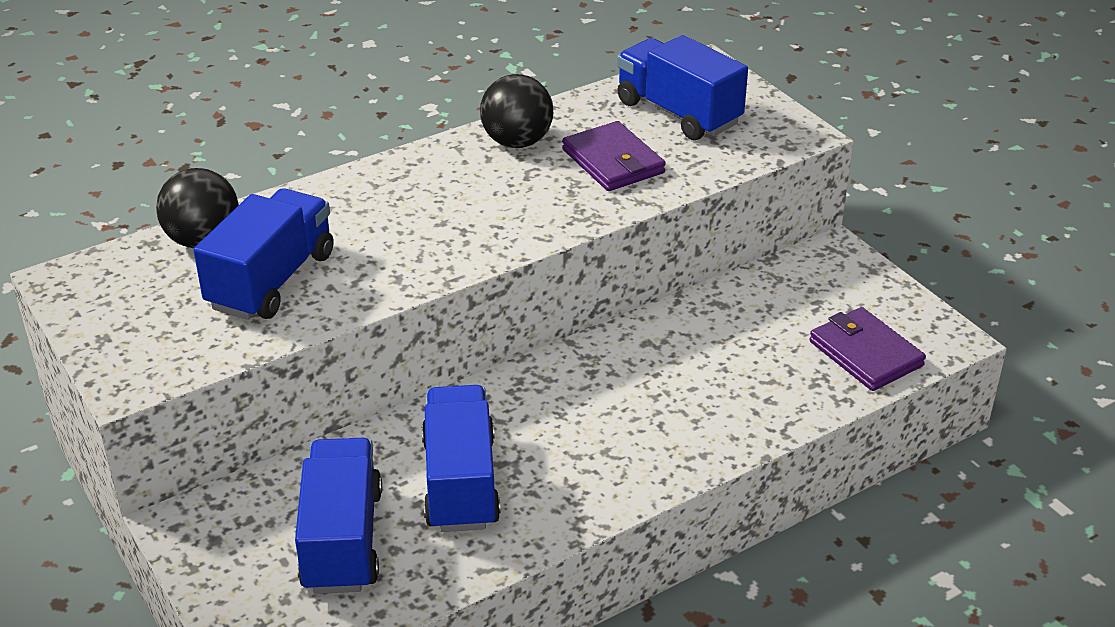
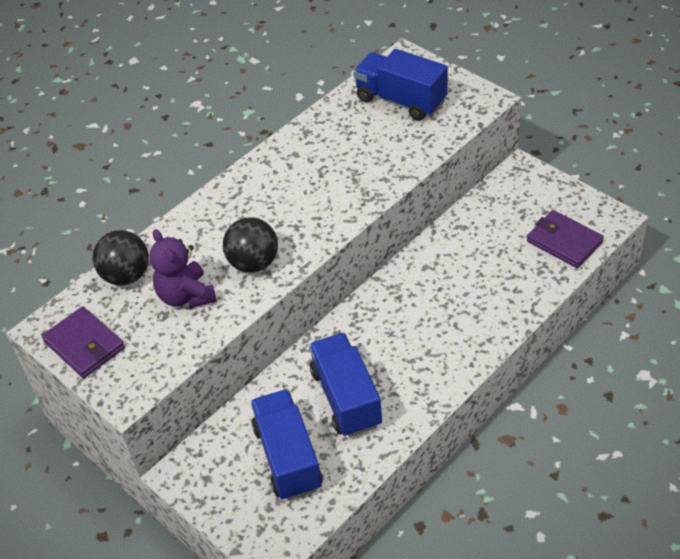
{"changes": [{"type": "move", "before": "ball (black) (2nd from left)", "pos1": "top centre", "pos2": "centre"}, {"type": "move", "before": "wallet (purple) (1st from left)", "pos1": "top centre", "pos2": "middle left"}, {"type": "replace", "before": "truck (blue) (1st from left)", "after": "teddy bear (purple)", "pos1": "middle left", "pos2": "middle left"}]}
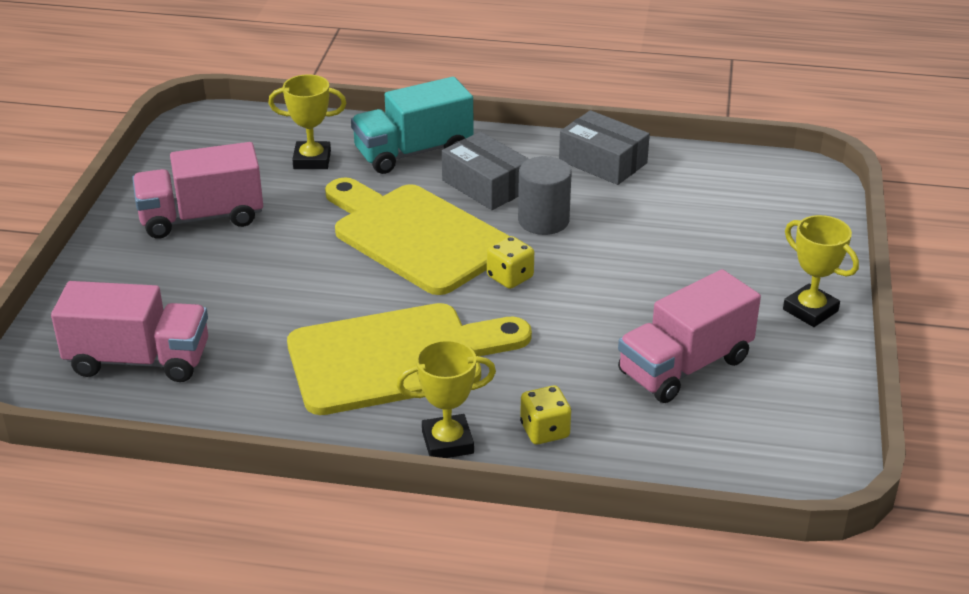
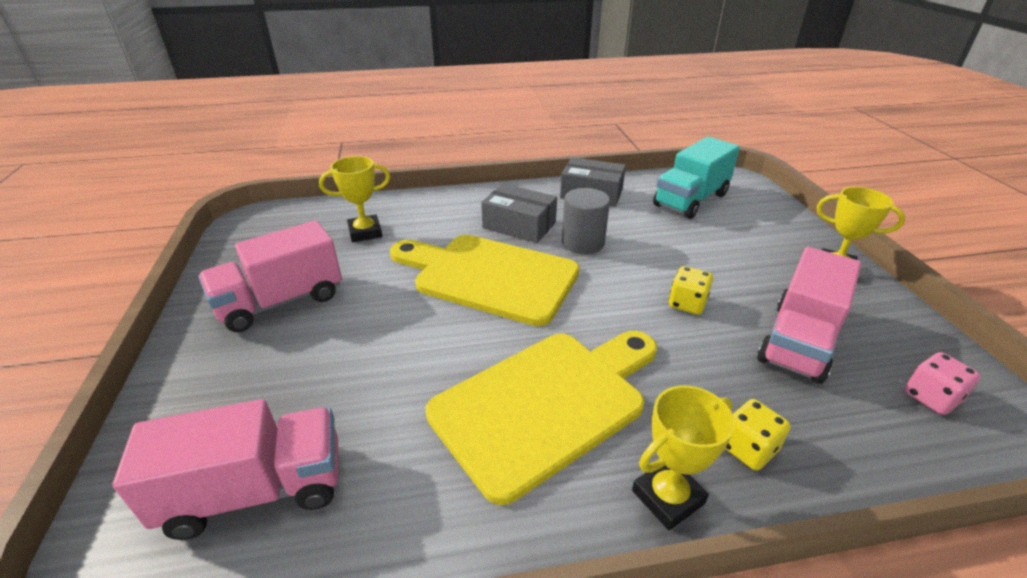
{"changes": [{"type": "move", "before": "truck (turquoise)", "pos1": "top centre", "pos2": "top right"}, {"type": "move", "before": "dice (yellow) (1st from left)", "pos1": "centre", "pos2": "middle right"}, {"type": "insert", "after": "dice (pink)", "pos2": "middle right"}]}
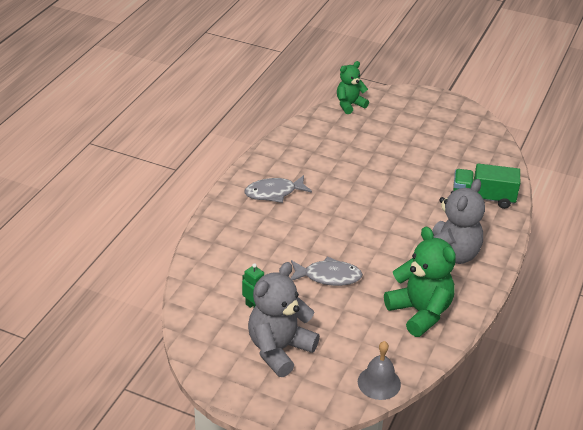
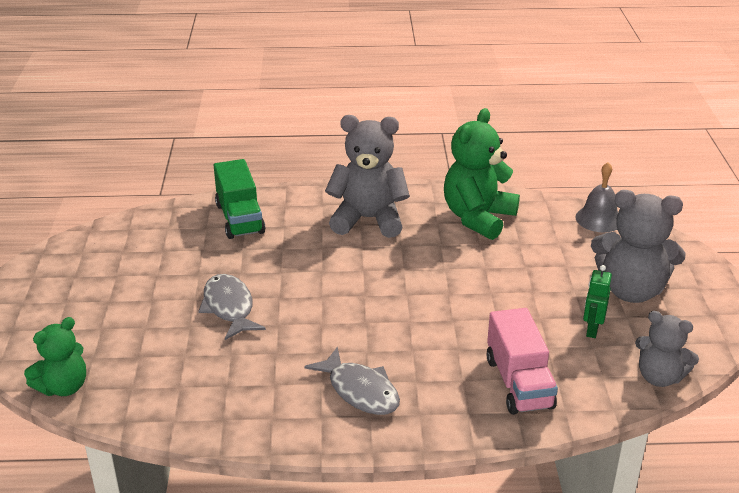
{"changes": [{"type": "rotate", "before": "teddy bear (green) (1st from left)", "pos1": "top centre", "pos2": "bottom left", "turn": -75}, {"type": "move", "before": "fish (grey) (2nd from left in the first image)", "after": "fish (grey) (1st from left)", "pos1": "centre", "pos2": "middle left"}, {"type": "insert", "after": "truck (pink)", "pos2": "bottom right"}, {"type": "insert", "after": "teddy bear (grey) (3rd from left)", "pos2": "bottom right"}]}
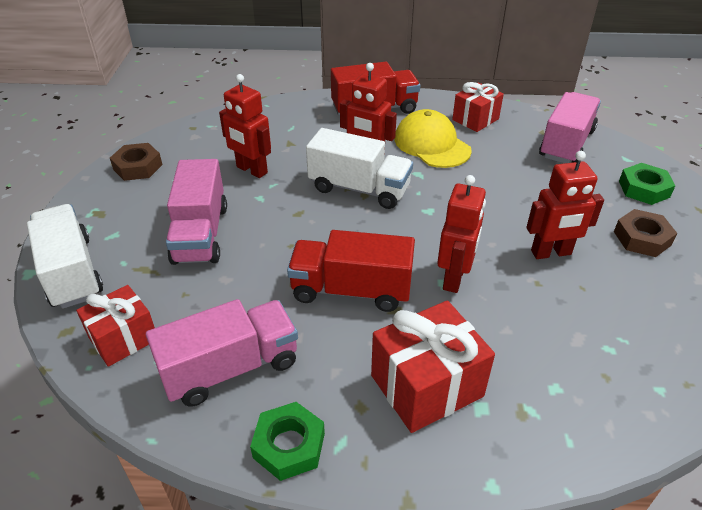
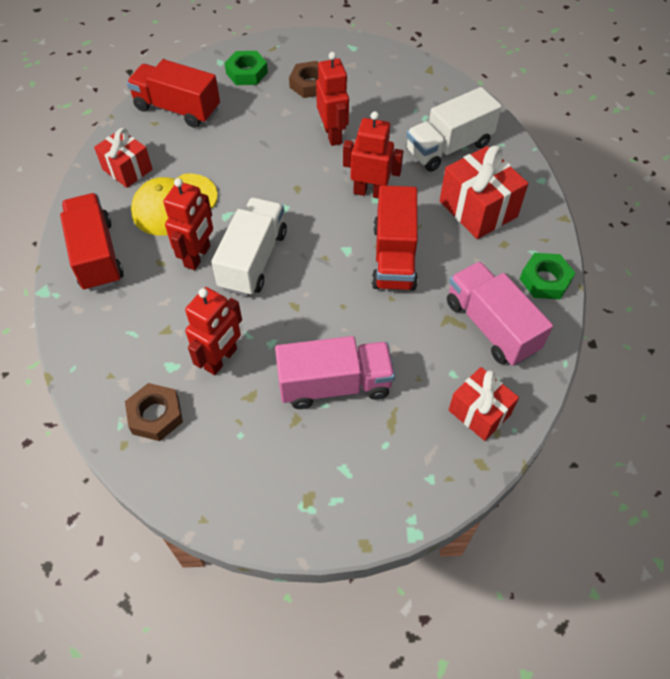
{"changes": [{"type": "recolor", "before": "truck (pink) (3rd from left)", "after": "truck (red) (2nd from left)", "pos1": "top right", "pos2": "top left"}, {"type": "move", "before": "nut (brown) (1st from left)", "pos1": "top left", "pos2": "middle left"}, {"type": "move", "before": "truck (white) (1st from left in the first image)", "after": "truck (white) (2nd from left)", "pos1": "middle left", "pos2": "top right"}]}
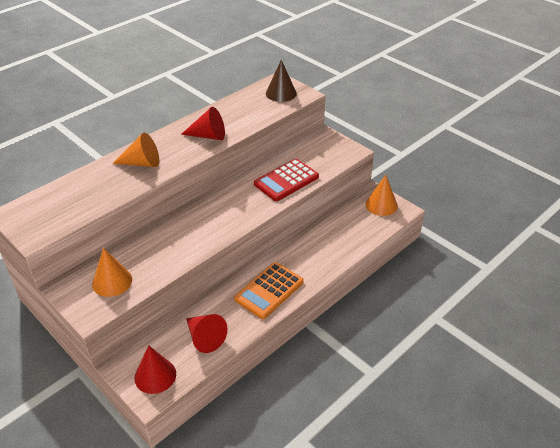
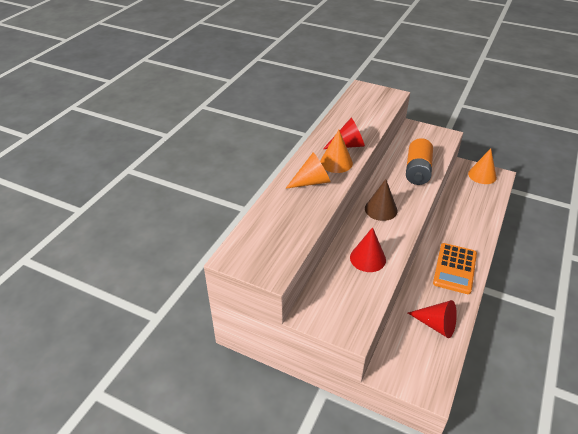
{"changes": [{"type": "move", "before": "cone (brown)", "pos1": "top centre", "pos2": "centre"}, {"type": "replace", "before": "calculator (red)", "after": "battery (orange)", "pos1": "centre", "pos2": "middle right"}, {"type": "move", "before": "cone (orange) (1st from left in the first image)", "after": "cone (orange) (2nd from left)", "pos1": "middle left", "pos2": "centre"}, {"type": "move", "before": "cone (red) (1st from left in the first image)", "after": "cone (red) (2nd from left)", "pos1": "bottom left", "pos2": "centre"}]}
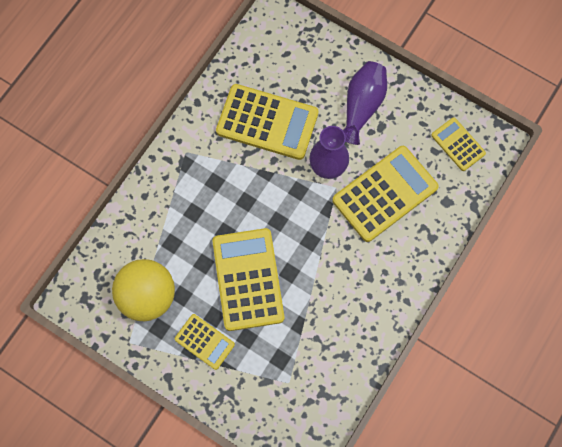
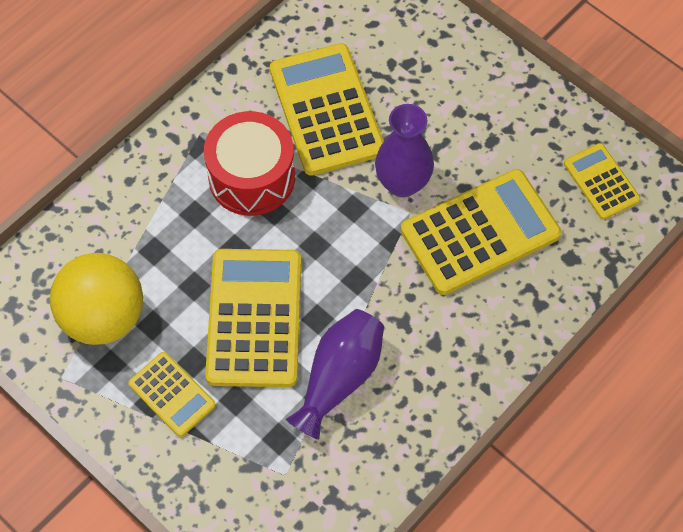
{"changes": [{"type": "move", "before": "vase (purple) (2nd from left in the first image)", "after": "vase (purple) (1st from left)", "pos1": "top centre", "pos2": "bottom centre"}, {"type": "rotate", "before": "calculator (yellow) (3rd from left)", "pos1": "top centre", "pos2": "top centre", "turn": -135}, {"type": "insert", "after": "drum (red)", "pos2": "top centre"}]}
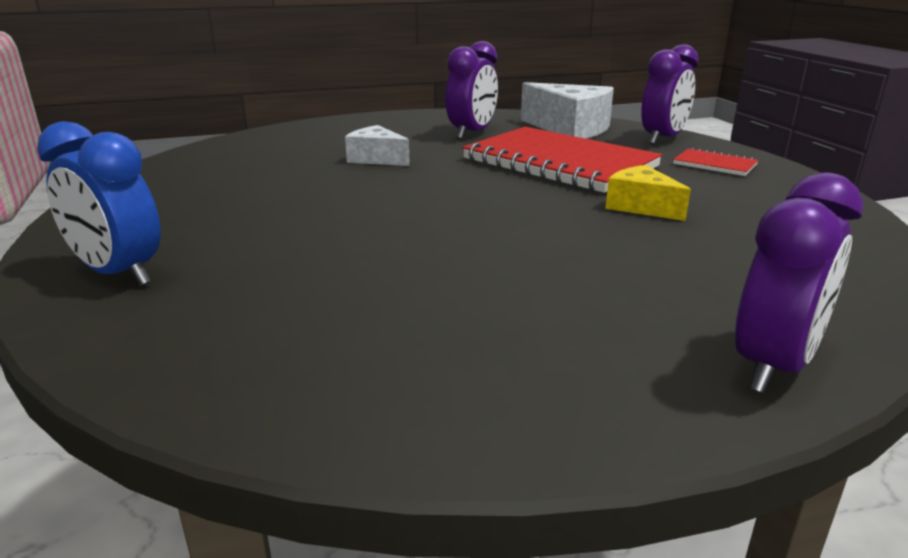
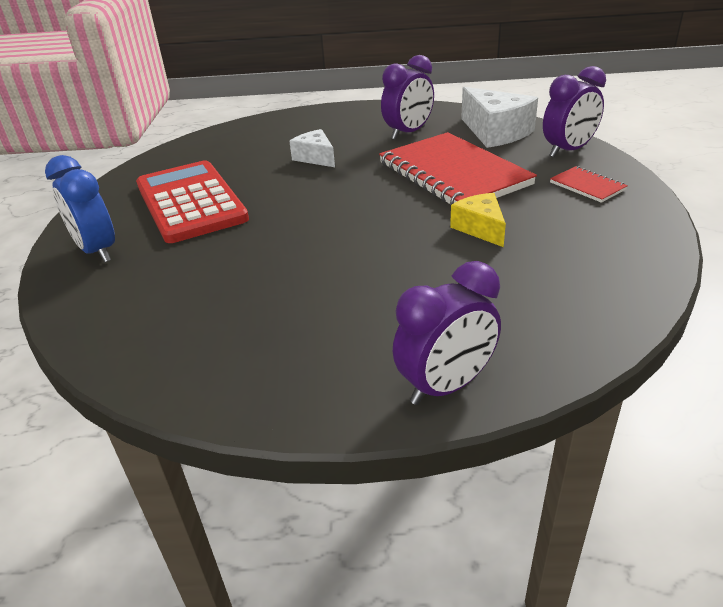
{"changes": [{"type": "insert", "after": "calculator (red)", "pos2": "top left"}]}
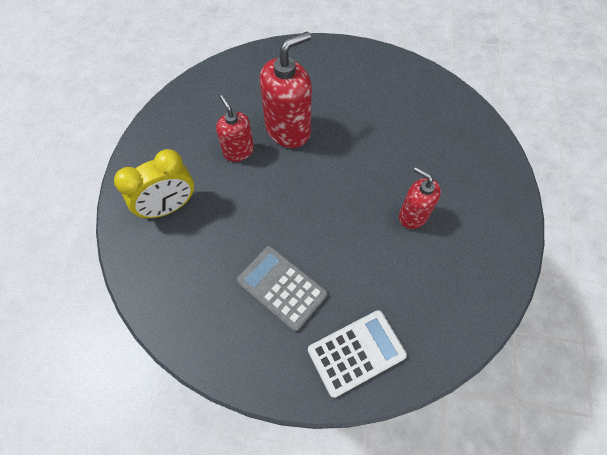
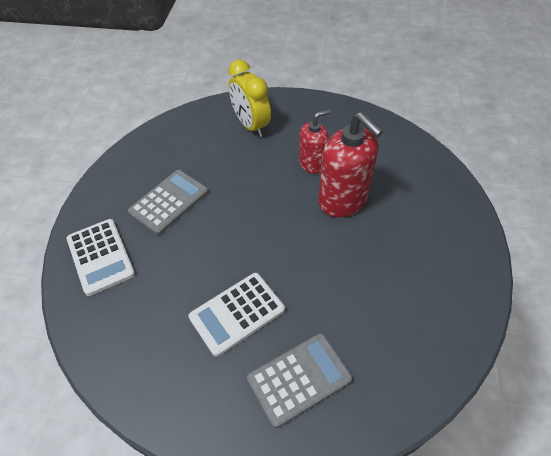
{"changes": [{"type": "replace", "before": "soap dispenser (red) (3rd from left)", "after": "calculator (white) (2nd from left)", "pos1": "middle right", "pos2": "bottom centre"}, {"type": "insert", "after": "calculator (grey) (2nd from left)", "pos2": "bottom centre"}]}
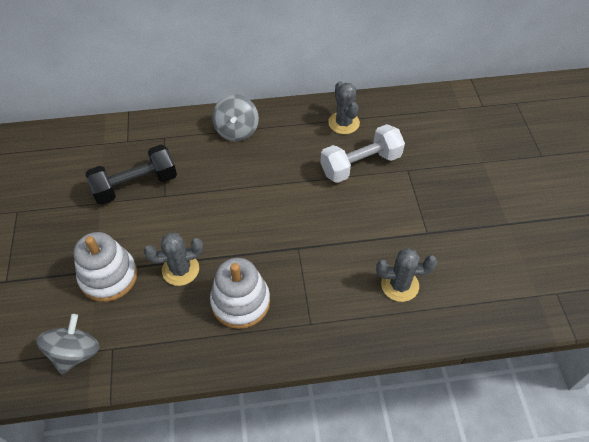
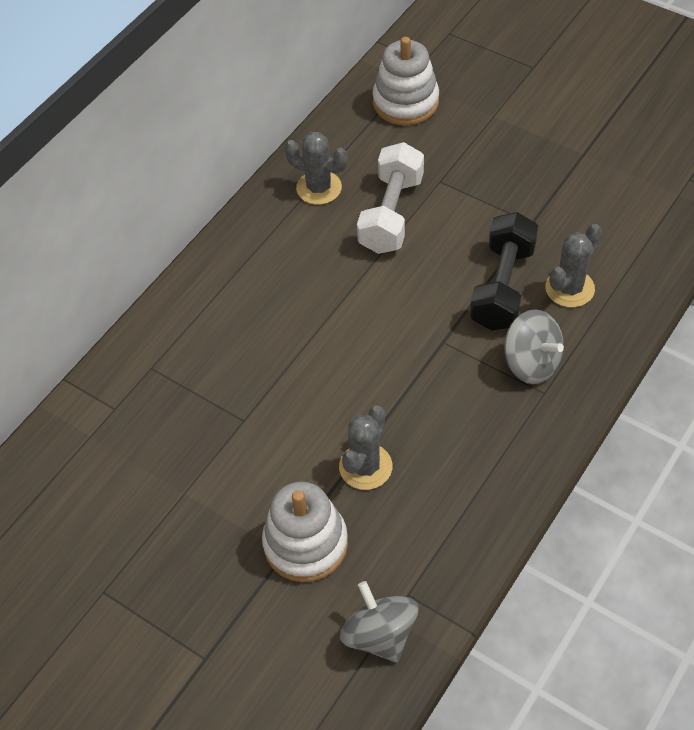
{"changes": [{"type": "move", "before": "spinning top (grey) (2nd from left)", "pos1": "top centre", "pos2": "middle right"}, {"type": "move", "before": "dumbbell (black)", "pos1": "middle left", "pos2": "middle right"}, {"type": "move", "before": "stacking toy (white) (2nd from left)", "pos1": "centre", "pos2": "top centre"}]}
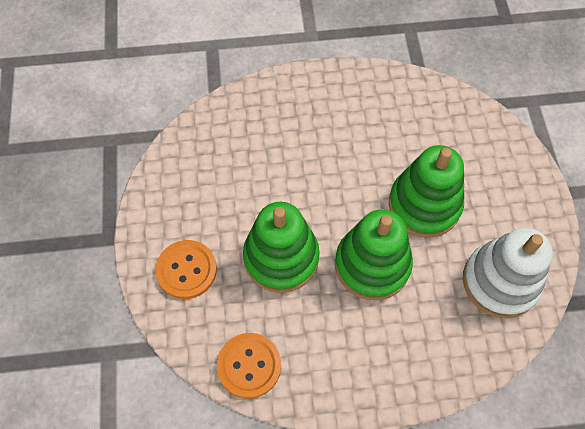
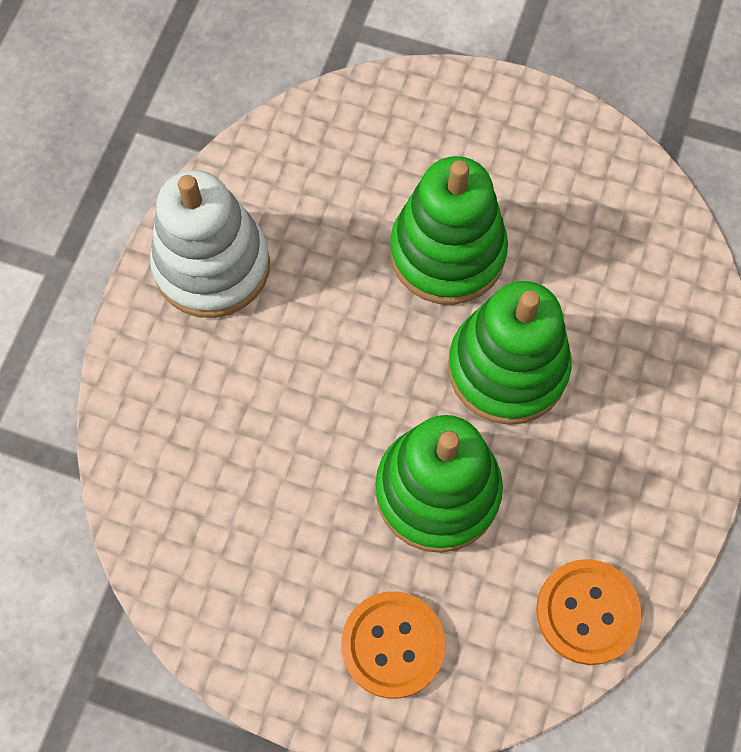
{"changes": [{"type": "move", "before": "stacking toy (white)", "pos1": "middle right", "pos2": "top left"}]}
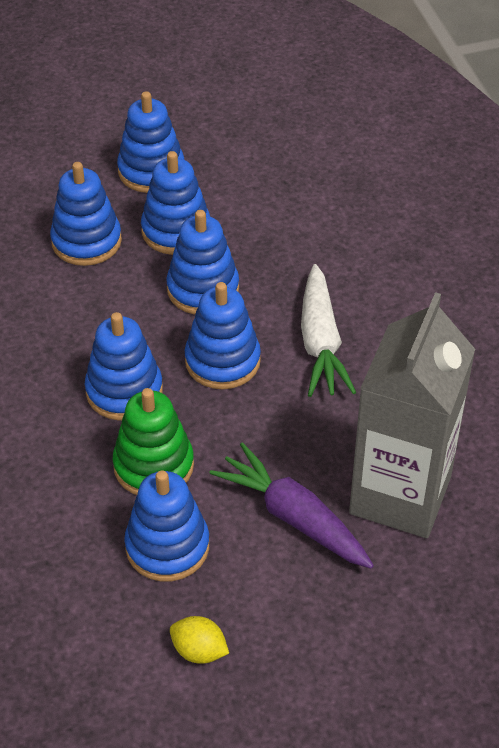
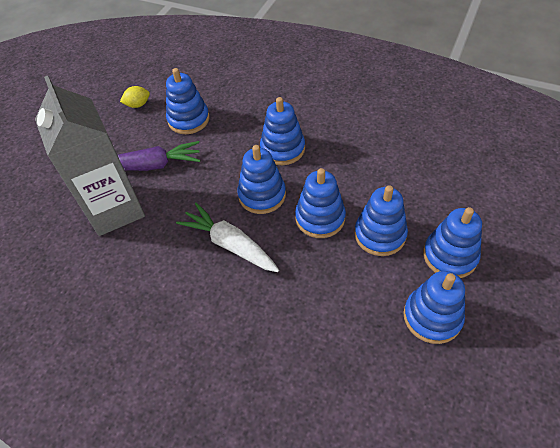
{"changes": [{"type": "move", "before": "stacking toy (blue) (1st from left in the first image)", "after": "stacking toy (blue) (6th from left)", "pos1": "top left", "pos2": "bottom right"}, {"type": "delete", "before": "stacking toy (green)", "pos1": "middle left"}]}
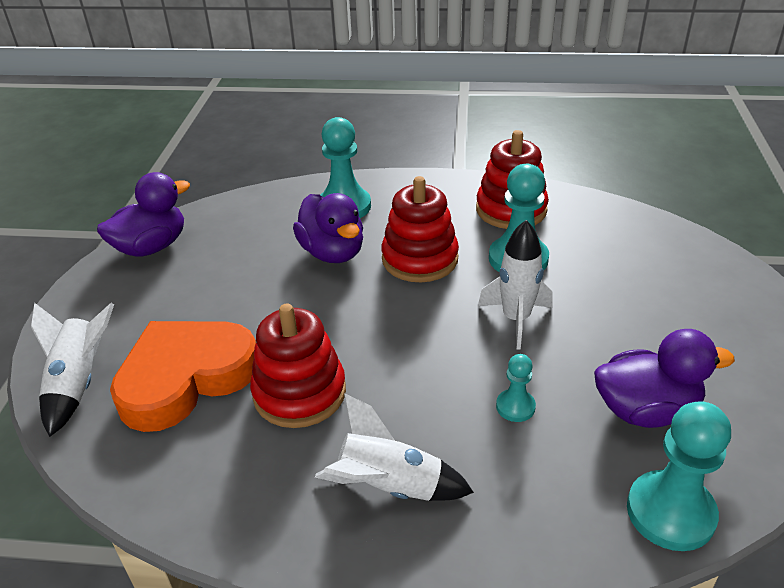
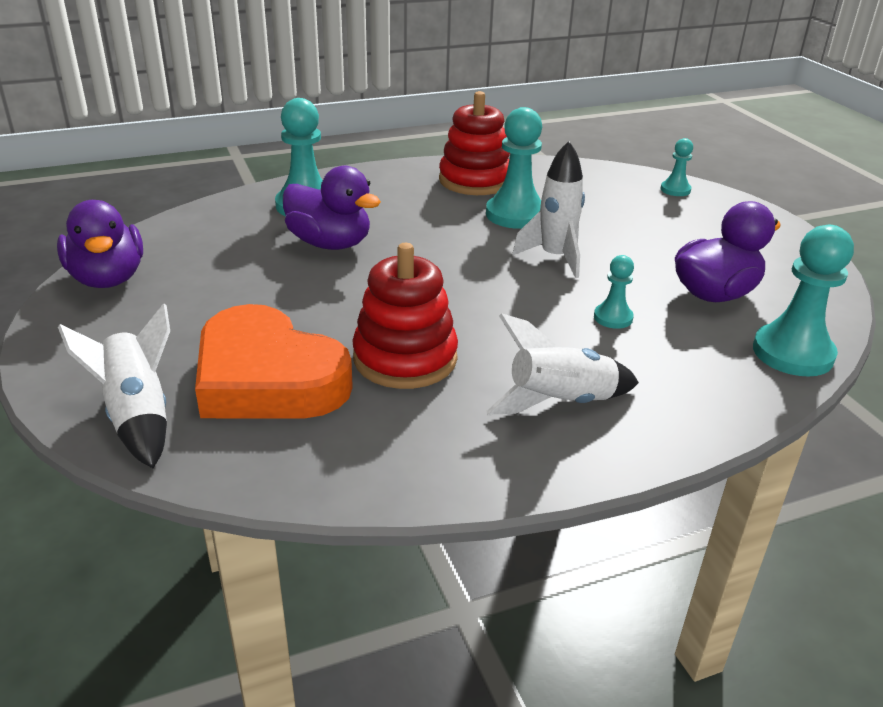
{"changes": [{"type": "rotate", "before": "duck (purple) (1st from left)", "pos1": "middle left", "pos2": "middle left", "turn": 135}, {"type": "delete", "before": "stacking toy (red) (2nd from left)", "pos1": "centre"}, {"type": "rotate", "before": "heart (orange)", "pos1": "middle left", "pos2": "middle left", "turn": -75}, {"type": "insert", "after": "pawn (turquoise) (4th from left)", "pos2": "top right"}]}
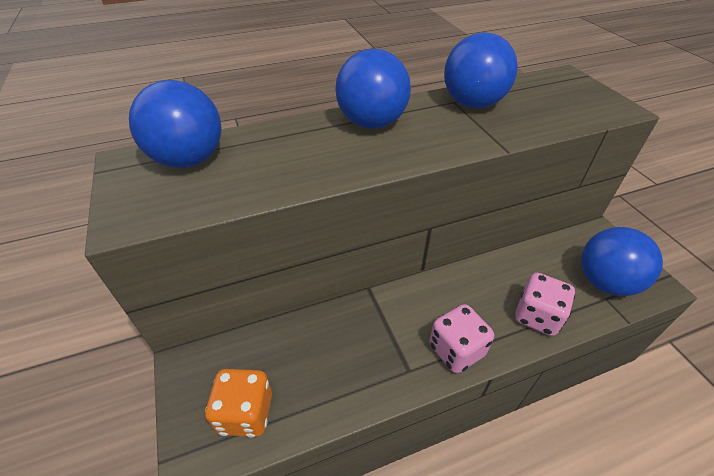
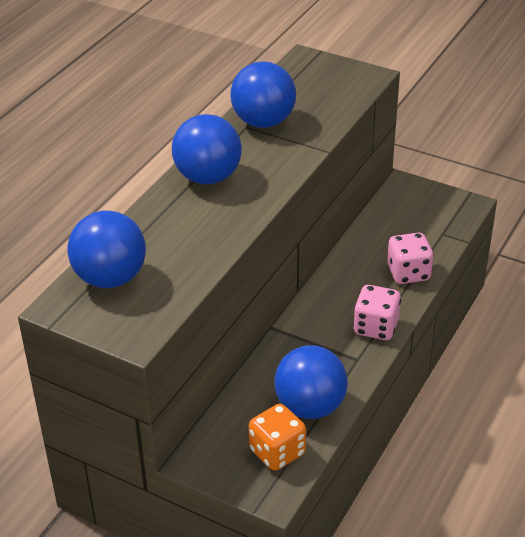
{"changes": [{"type": "move", "before": "ball (blue) (4th from left)", "pos1": "middle right", "pos2": "bottom centre"}]}
